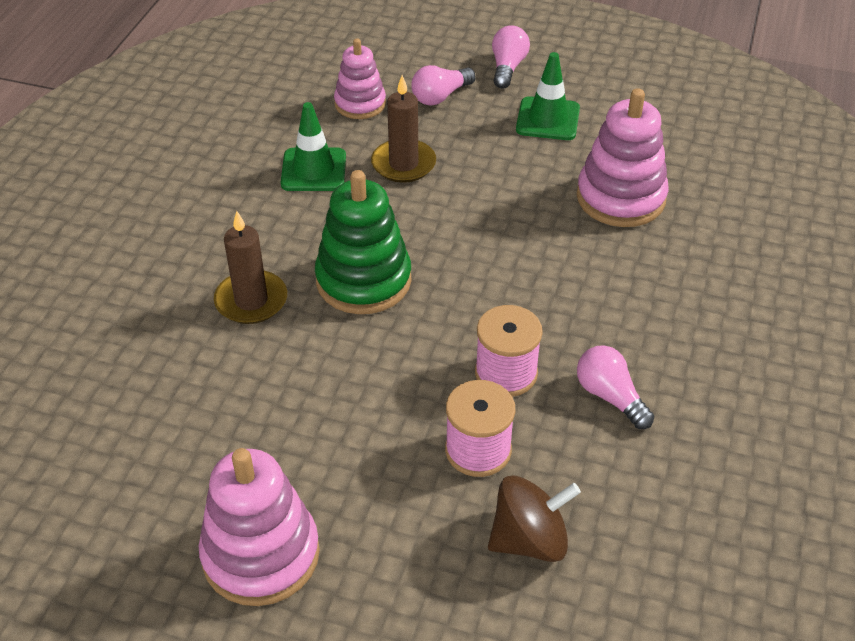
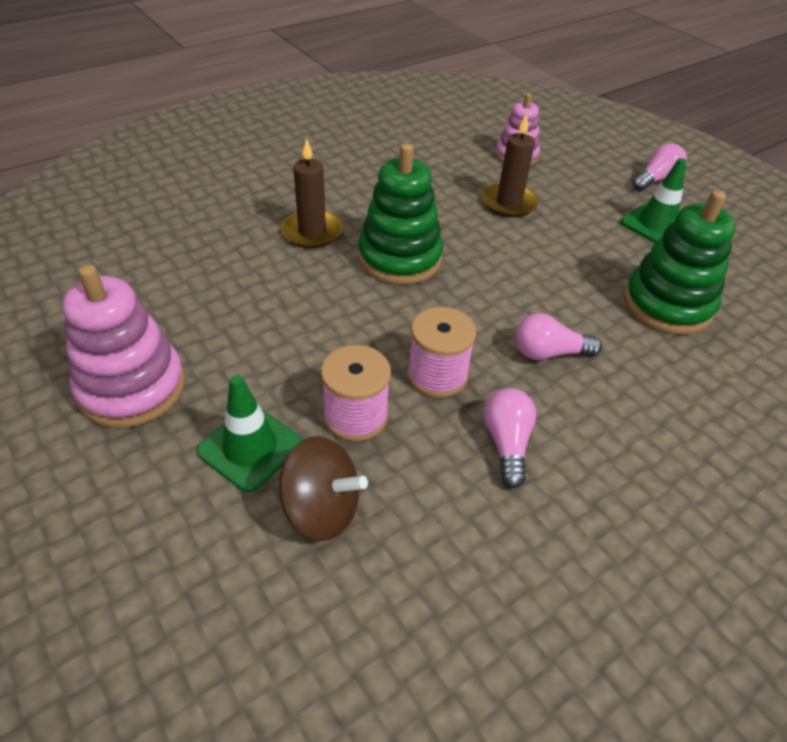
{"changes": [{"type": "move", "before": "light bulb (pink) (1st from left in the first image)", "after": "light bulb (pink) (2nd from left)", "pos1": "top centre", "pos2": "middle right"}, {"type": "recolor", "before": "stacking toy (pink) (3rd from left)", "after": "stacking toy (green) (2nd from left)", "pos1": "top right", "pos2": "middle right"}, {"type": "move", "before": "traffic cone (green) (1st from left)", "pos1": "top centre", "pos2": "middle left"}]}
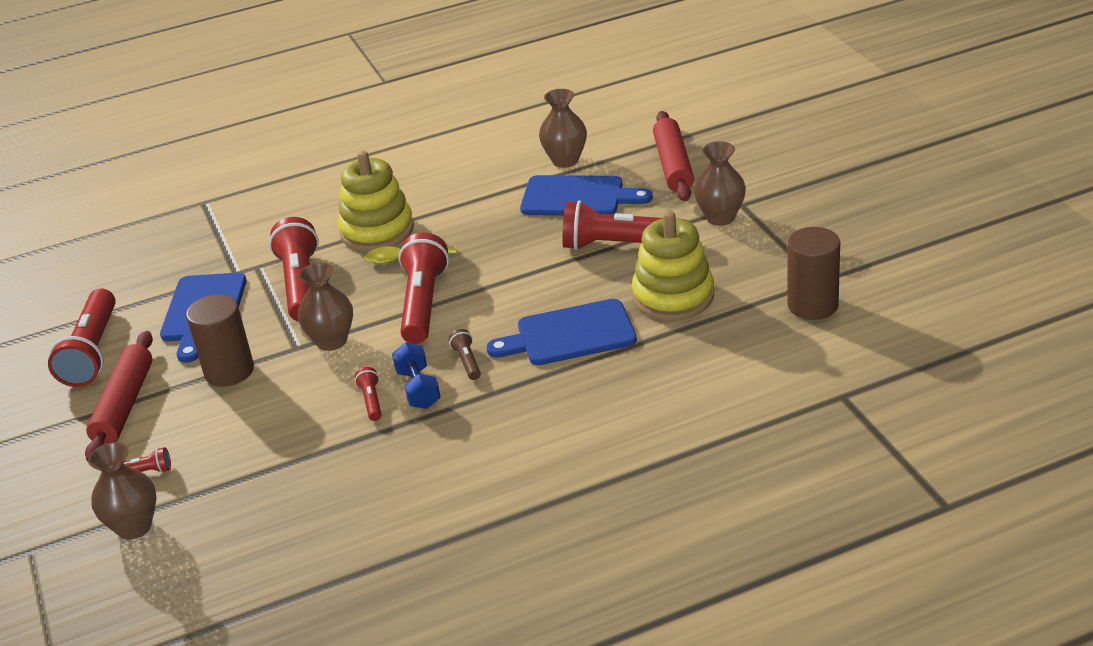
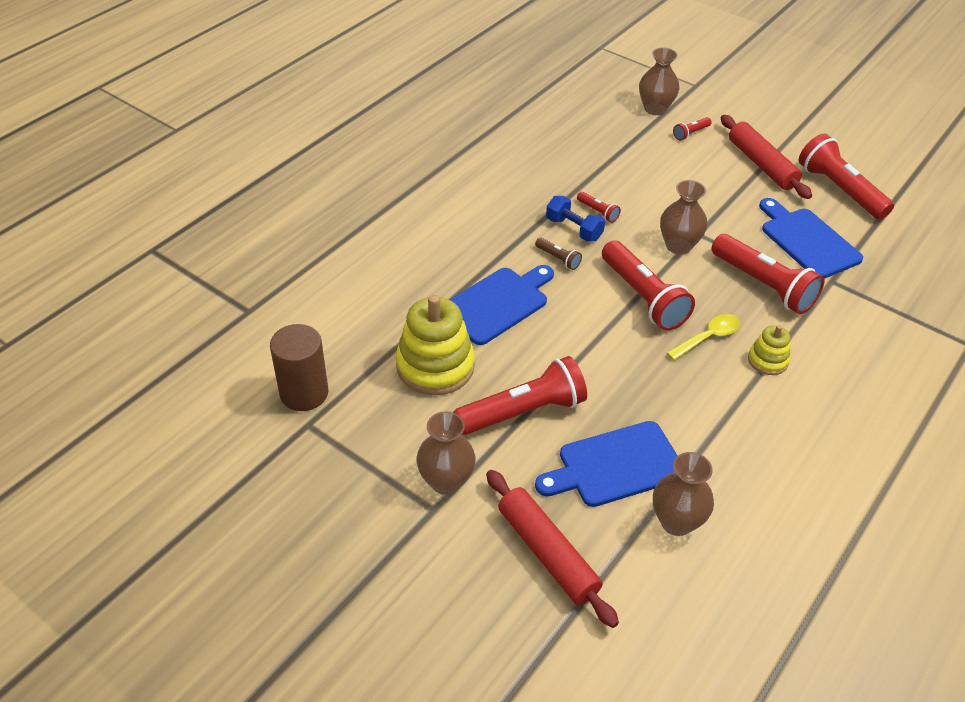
{"changes": [{"type": "resize", "before": "stacking toy (yellow) (1st from left in the first image)", "pos1": "top centre", "pos2": "middle right", "scale": 0.52}, {"type": "delete", "before": "cylinder (brown) (1st from left)", "pos1": "middle left"}]}
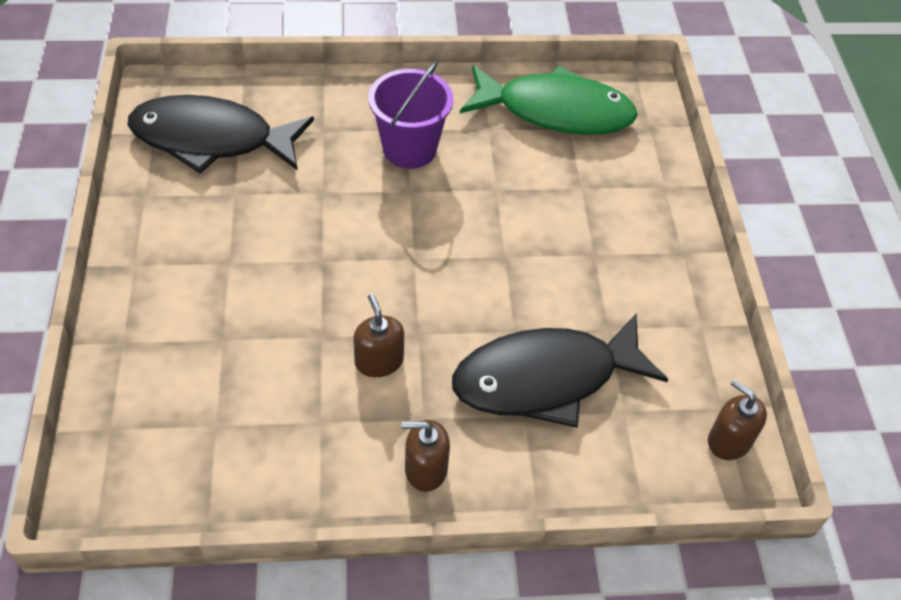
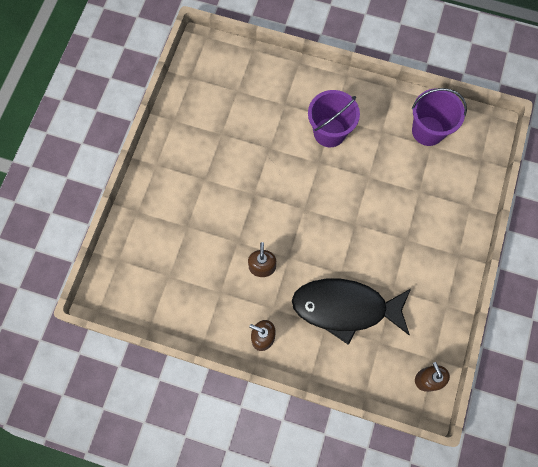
{"changes": [{"type": "replace", "before": "fish (green)", "after": "bucket (purple) (2nd from left)", "pos1": "top centre", "pos2": "top right"}, {"type": "delete", "before": "fish (black) (1st from left)", "pos1": "top left"}]}
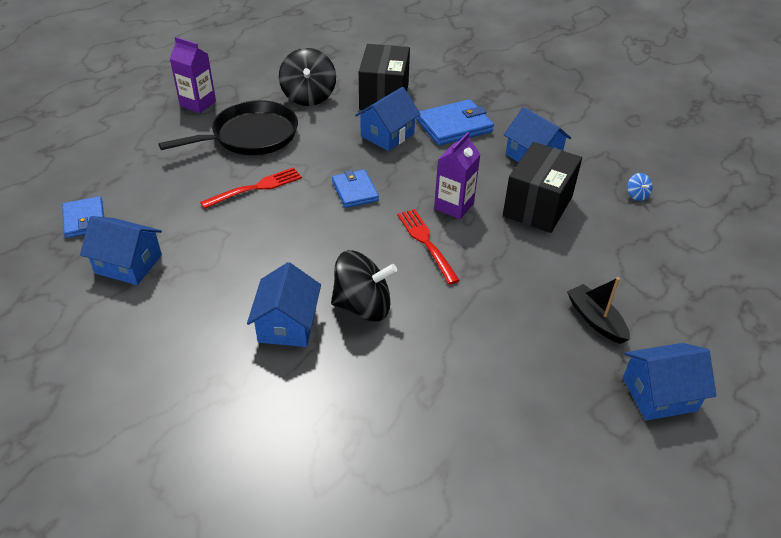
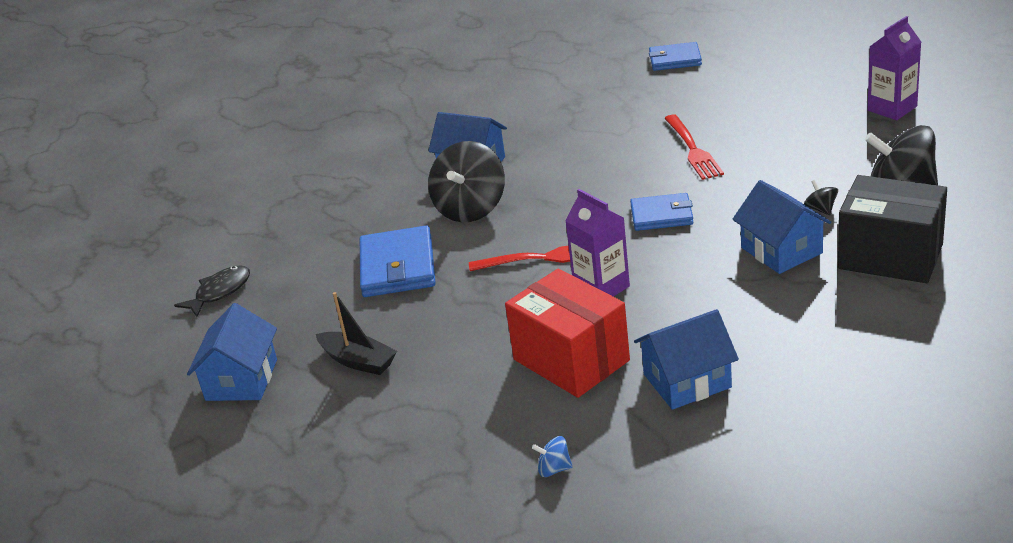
{"changes": [{"type": "move", "before": "wallet (blue) (3rd from left in the first image)", "after": "wallet (blue) (1st from left)", "pos1": "top centre", "pos2": "centre"}, {"type": "delete", "before": "pan (black)", "pos1": "top left"}, {"type": "recolor", "before": "box (black) (2nd from left)", "after": "box (red)", "pos1": "middle right", "pos2": "centre"}, {"type": "delete", "before": "house (blue) (1st from left)", "pos1": "middle left"}, {"type": "rotate", "before": "boat (black)", "pos1": "middle right", "pos2": "centre", "turn": 45}, {"type": "insert", "after": "spinning top (black) (2nd from left)", "pos2": "middle right"}, {"type": "insert", "after": "fish (black)", "pos2": "middle left"}]}
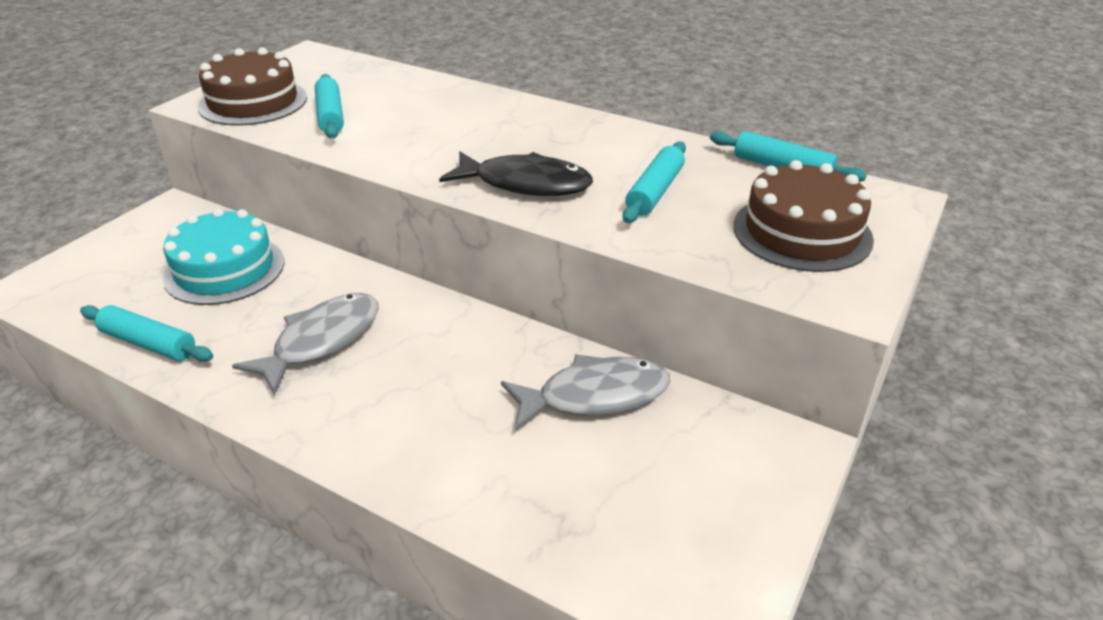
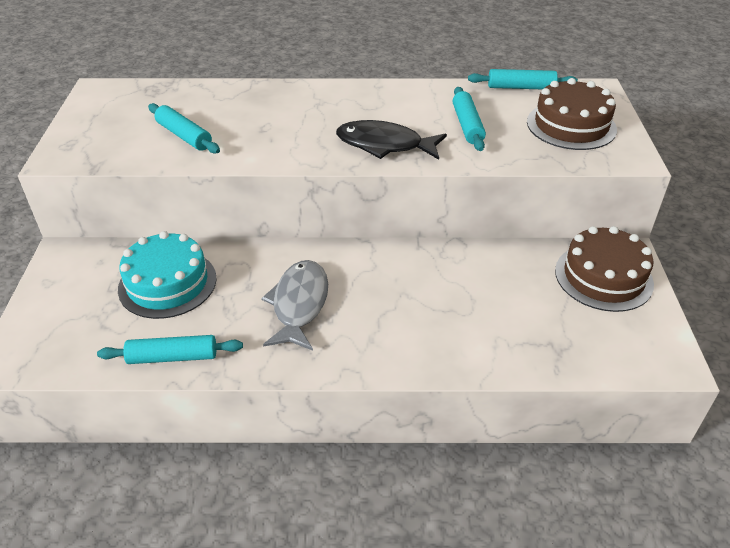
{"changes": [{"type": "move", "before": "cake (brown) (1st from left in the first image)", "after": "cake (brown) (2nd from left)", "pos1": "top left", "pos2": "middle right"}, {"type": "rotate", "before": "fish (black)", "pos1": "top centre", "pos2": "top centre", "turn": -150}, {"type": "delete", "before": "fish (grey) (2nd from left)", "pos1": "centre"}]}
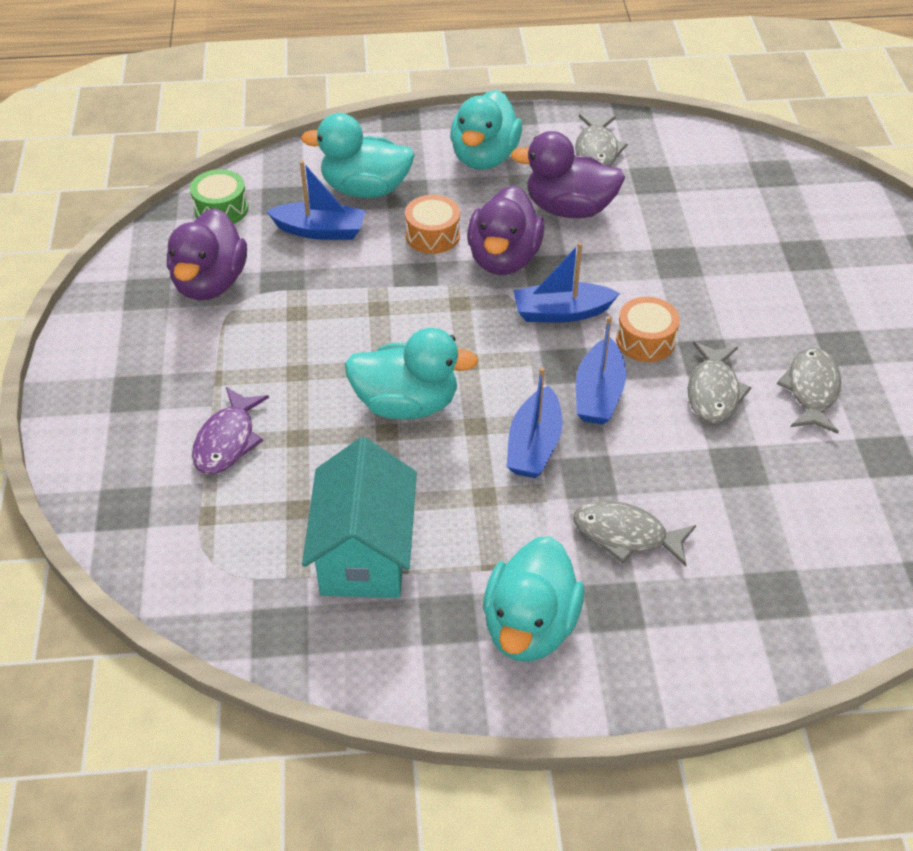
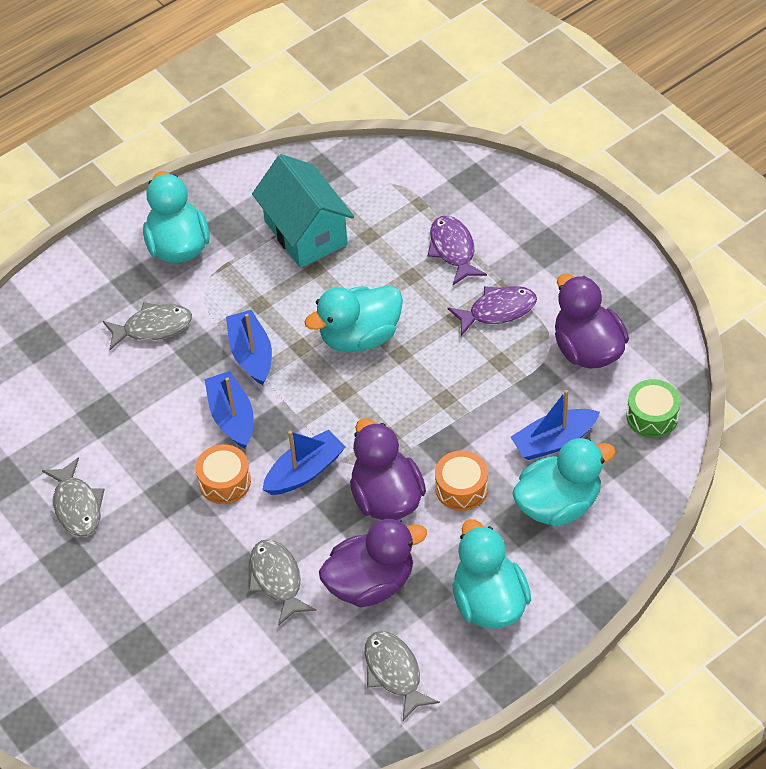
{"changes": [{"type": "move", "before": "fish (grey) (3rd from left)", "pos1": "middle right", "pos2": "bottom centre"}, {"type": "insert", "after": "fish (purple) (2nd from left)", "pos2": "centre"}]}
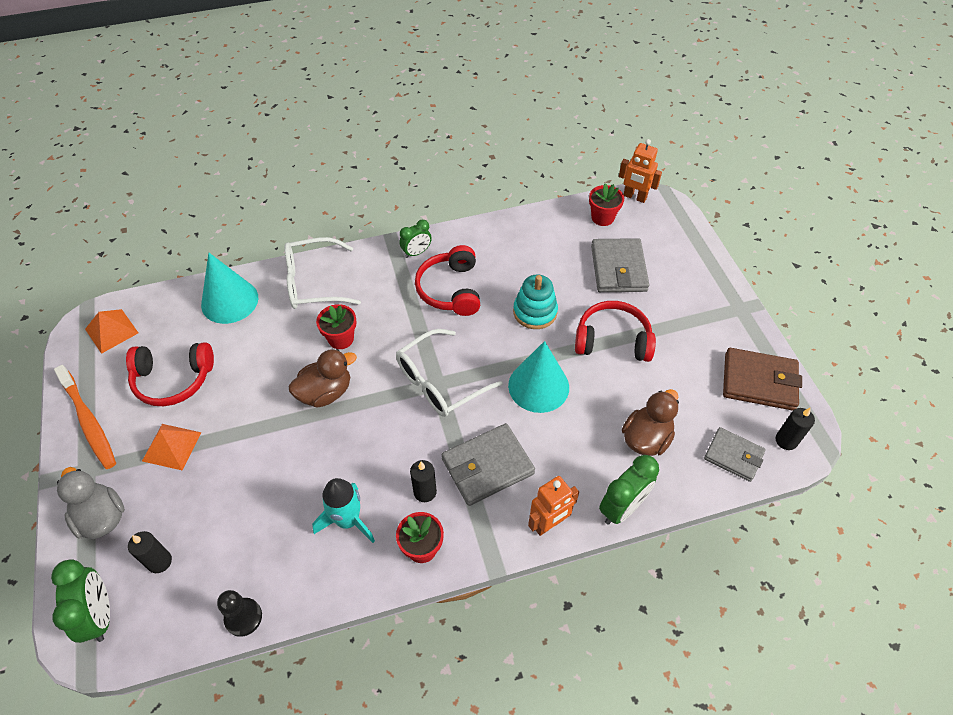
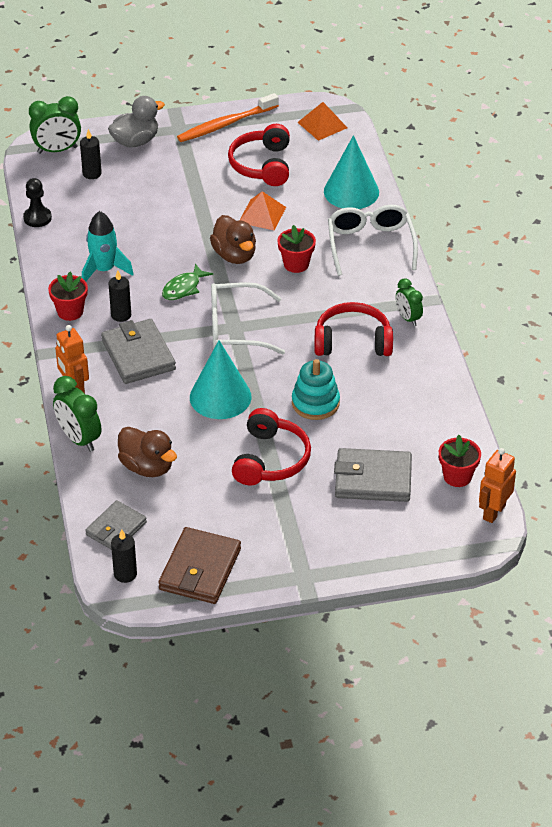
{"changes": [{"type": "rotate", "before": "glasses (white) (2nd from left in the first image)", "pos1": "centre", "pos2": "centre", "turn": -60}, {"type": "move", "before": "pyramid (orange) (2nd from left in the first image)", "after": "pyramid (orange) (1st from left)", "pos1": "middle left", "pos2": "top centre"}, {"type": "insert", "after": "fish (green)", "pos2": "centre"}]}
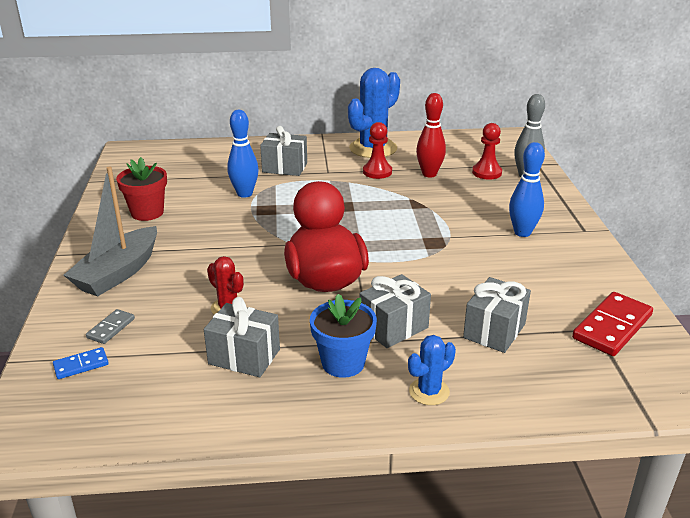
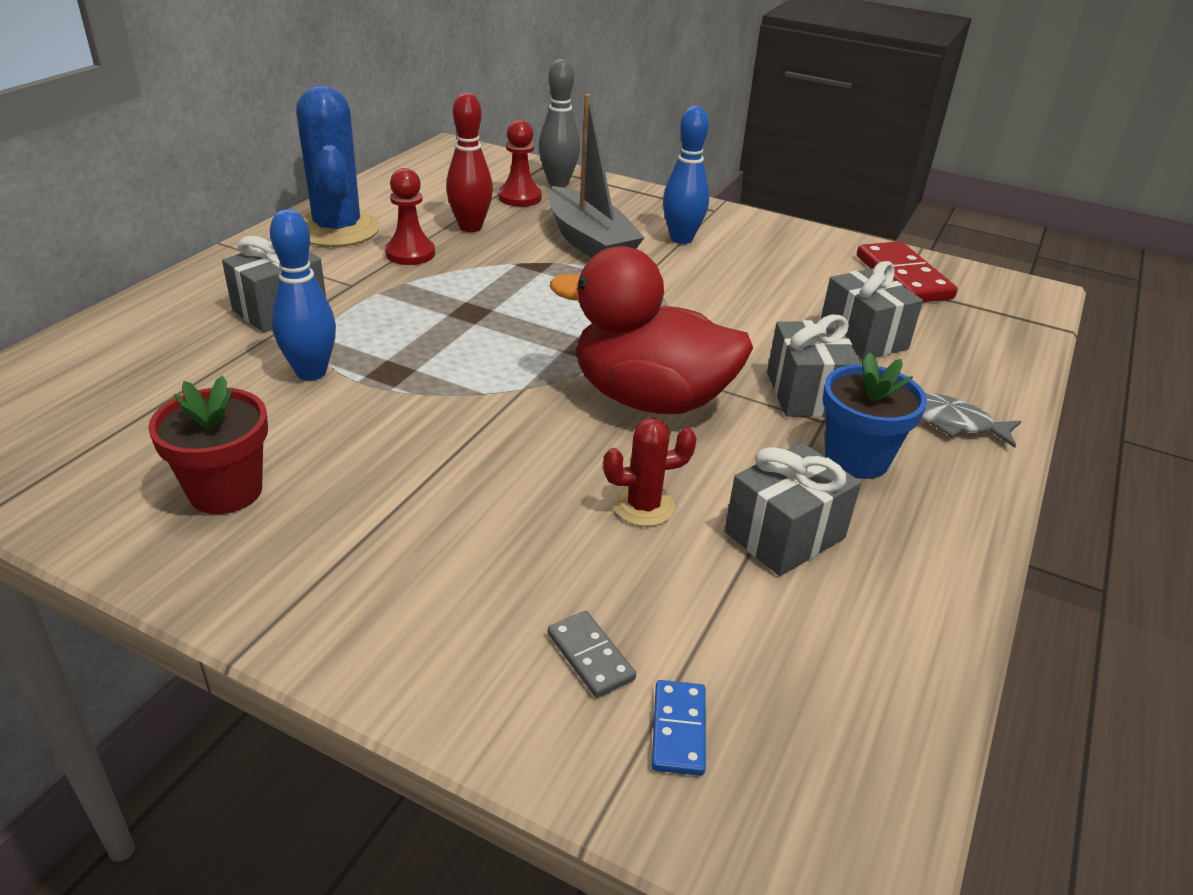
{"changes": [{"type": "move", "before": "boat (grey)", "pos1": "middle left", "pos2": "top centre"}, {"type": "replace", "before": "cactus (blue) (2nd from left)", "after": "fish (grey)", "pos1": "bottom centre", "pos2": "middle right"}]}
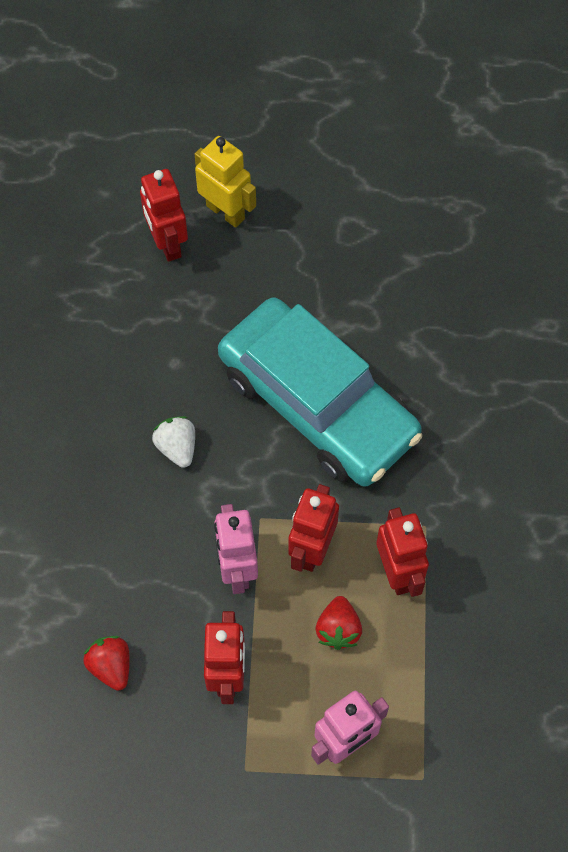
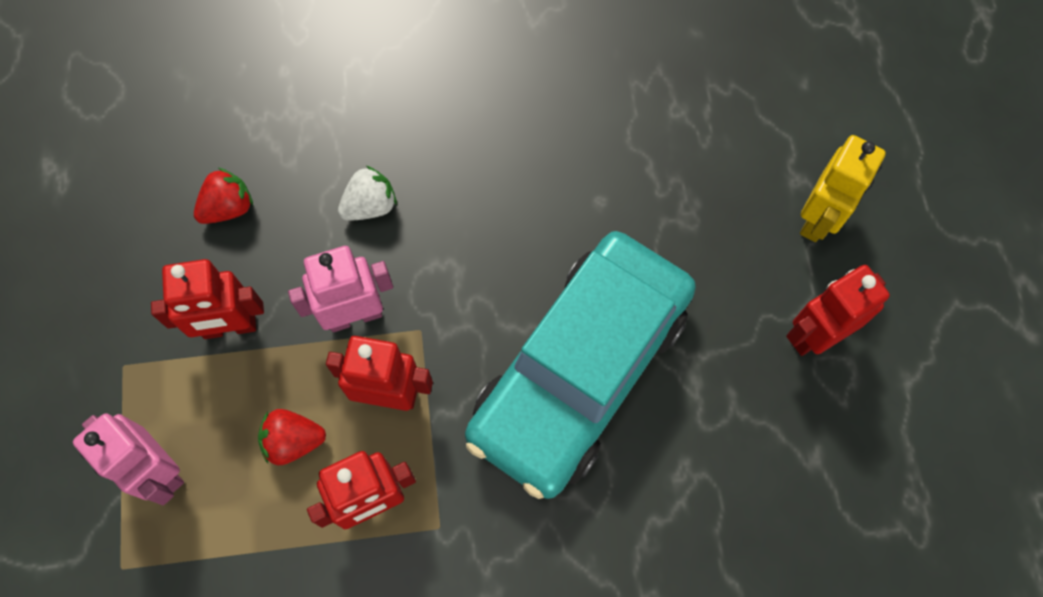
{"changes": [{"type": "move", "before": "robot (red) (1st from left in the first image)", "after": "robot (red) (4th from left)", "pos1": "top left", "pos2": "middle right"}, {"type": "move", "before": "strawberry (white)", "pos1": "middle left", "pos2": "top centre"}]}
